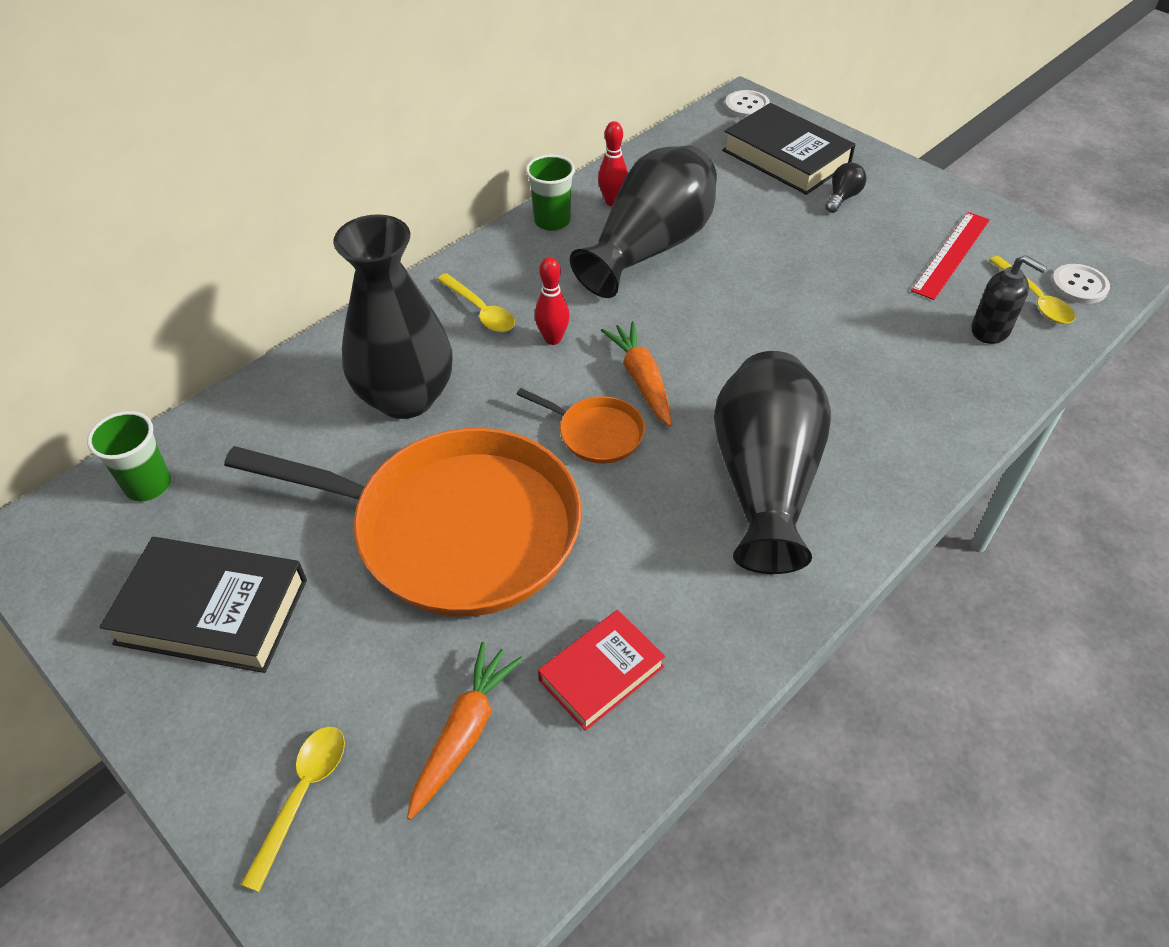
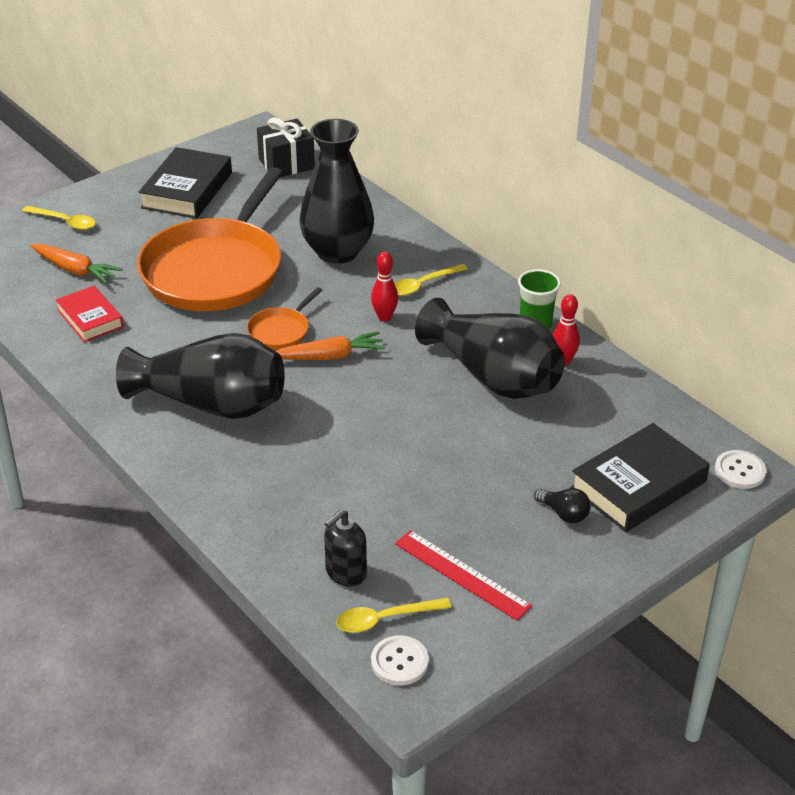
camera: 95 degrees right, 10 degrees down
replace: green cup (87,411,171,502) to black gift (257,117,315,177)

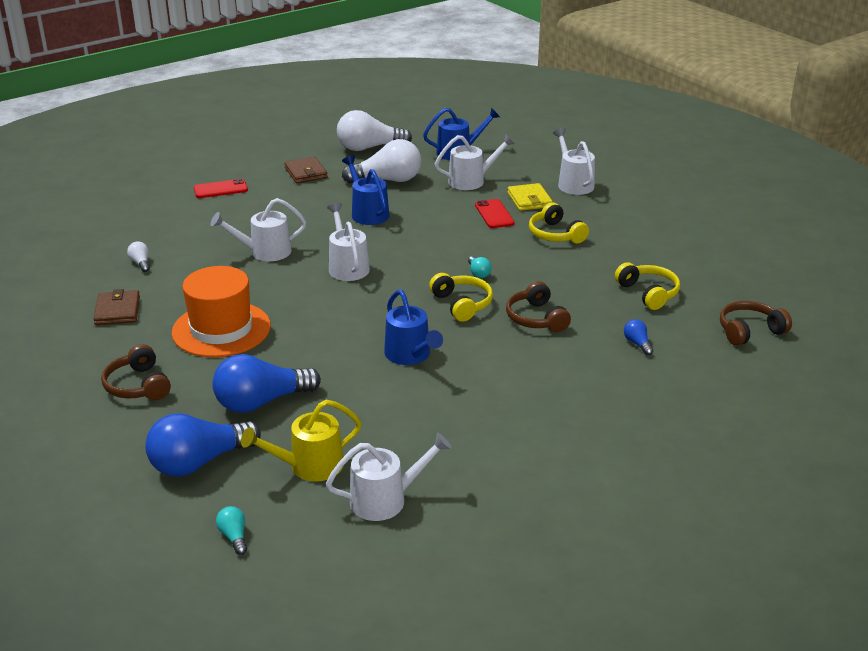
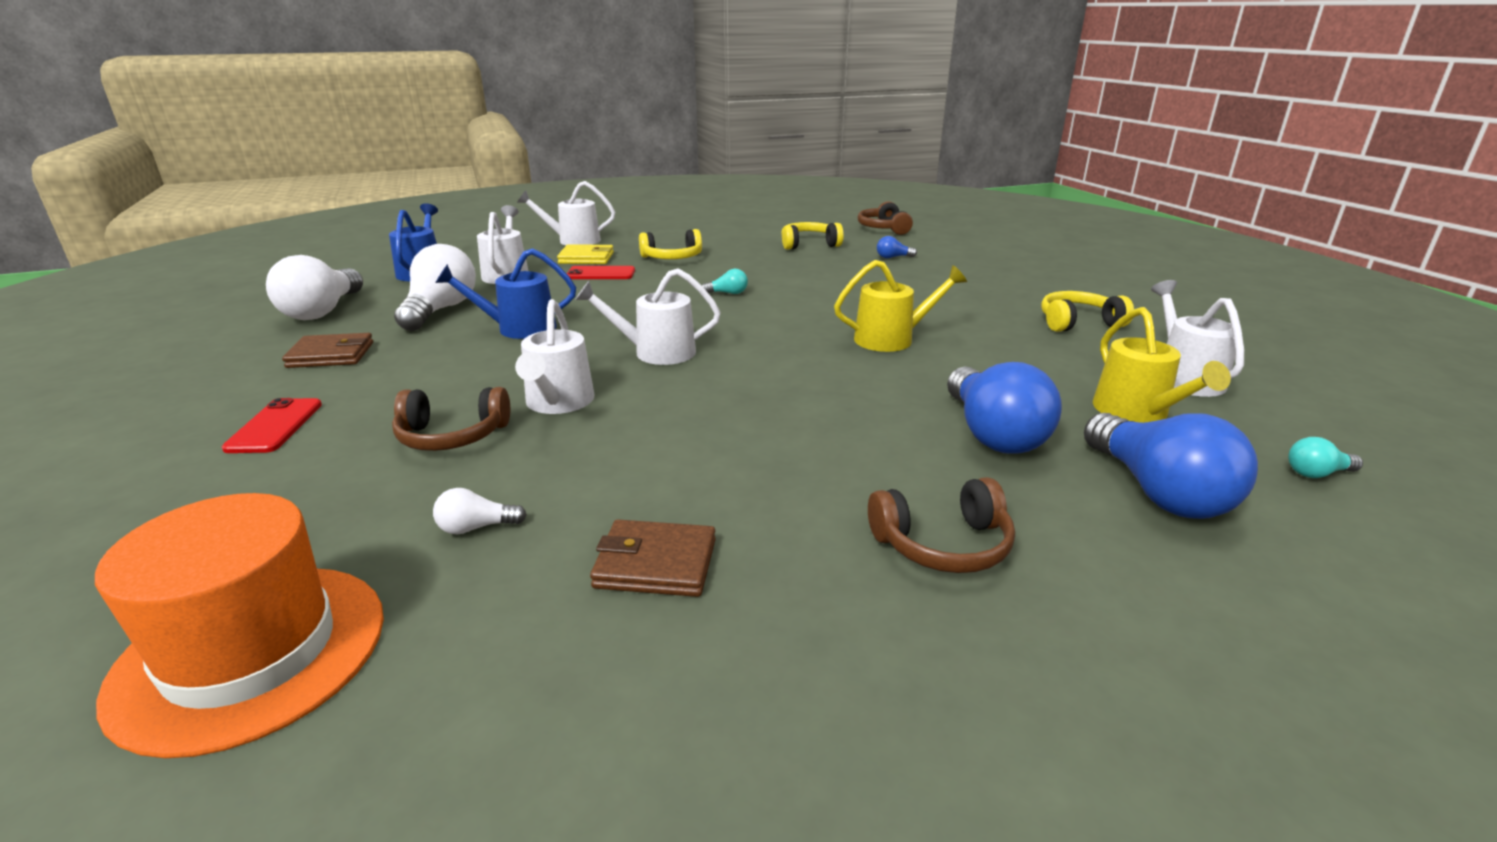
camera: 75 degrees left, 5 degrees down
move: orange hat (172,266,271,357) to (95,493,384,758); yellow headphones (429,273,493,322) to (1041,291,1134,332); brown headphones (506,281,571,332) to (392,387,510,451)
recolor: blue watering can (384,290,443,365) to yellow watering can (834,260,967,352)

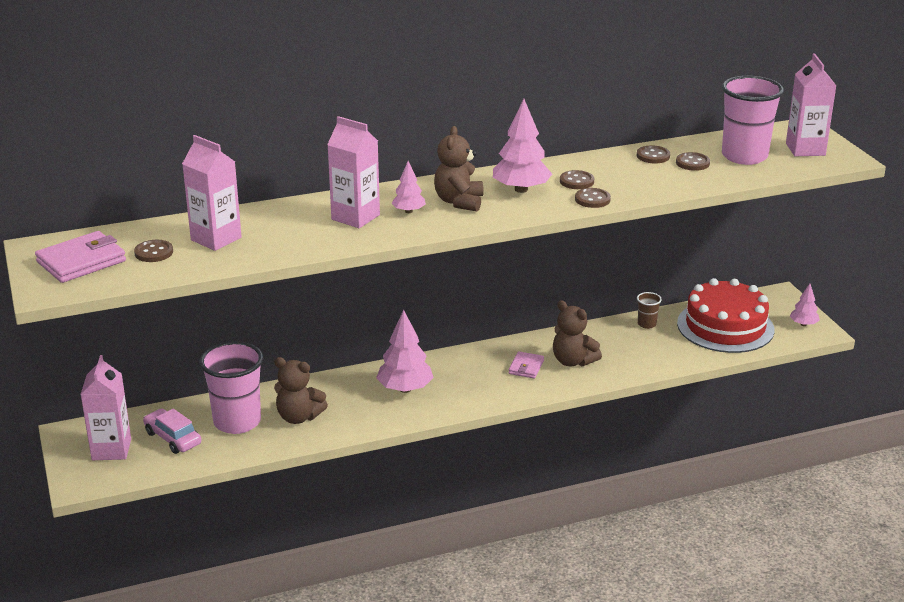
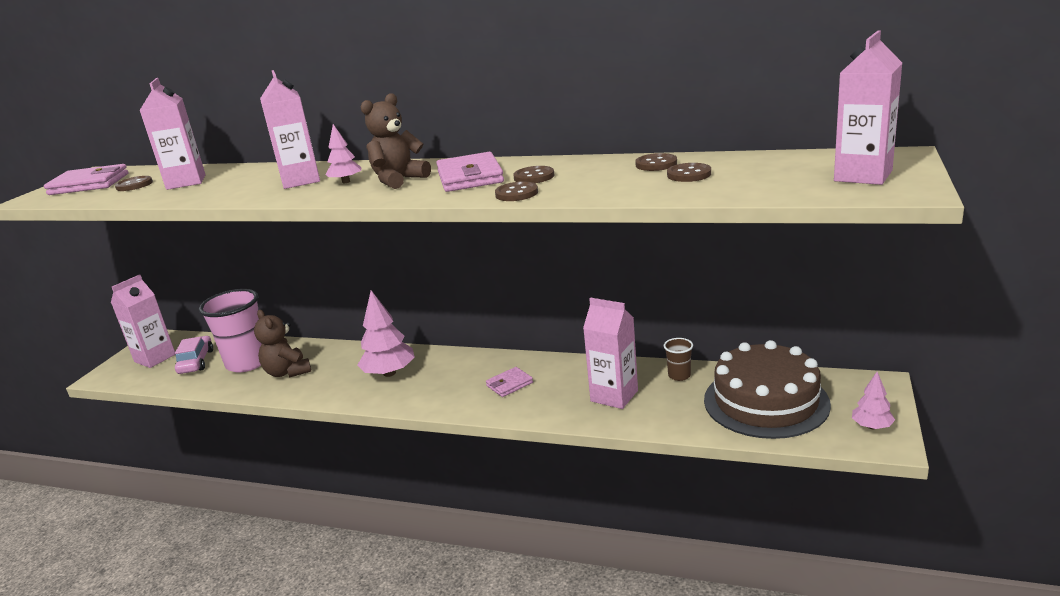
camera: 40 degrees right, 5 degrees down
delete: pink cup (722,76,784,165); brown teddy bear (553,300,602,367)
insert: pink carton (583,298,638,409)
replace: pink tree (493,99,552,193) to pink wallet (437,152,504,192)
recolor: red cake (677,278,774,353) to brown cake (704,340,831,439)

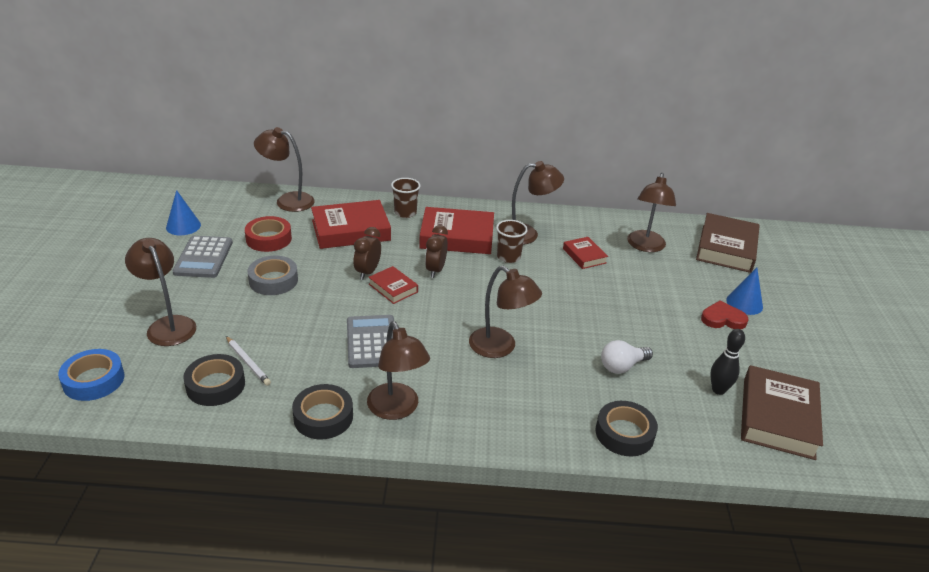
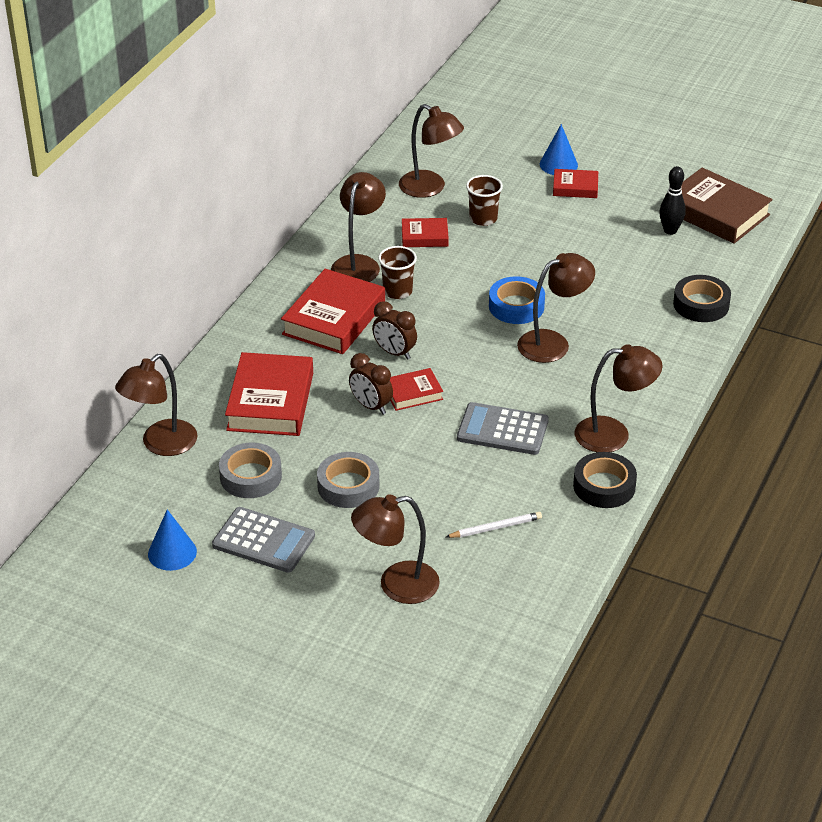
camera: 65 degrees left, 5 degrees up
delete: brown book (696,213,760,273); white light bulb (601,340,653,374); black tape (183,354,245,406)
move: brown cup (391,178,420,218) to (466,175,503,226); blue tape (58,349,124,401) to (489,276,545,324)
replace: red heart (701,300,748,329) to red book (553,169,598,198)
recolor: red tape (245,216,292,252) to grey tape (219,443,282,498)

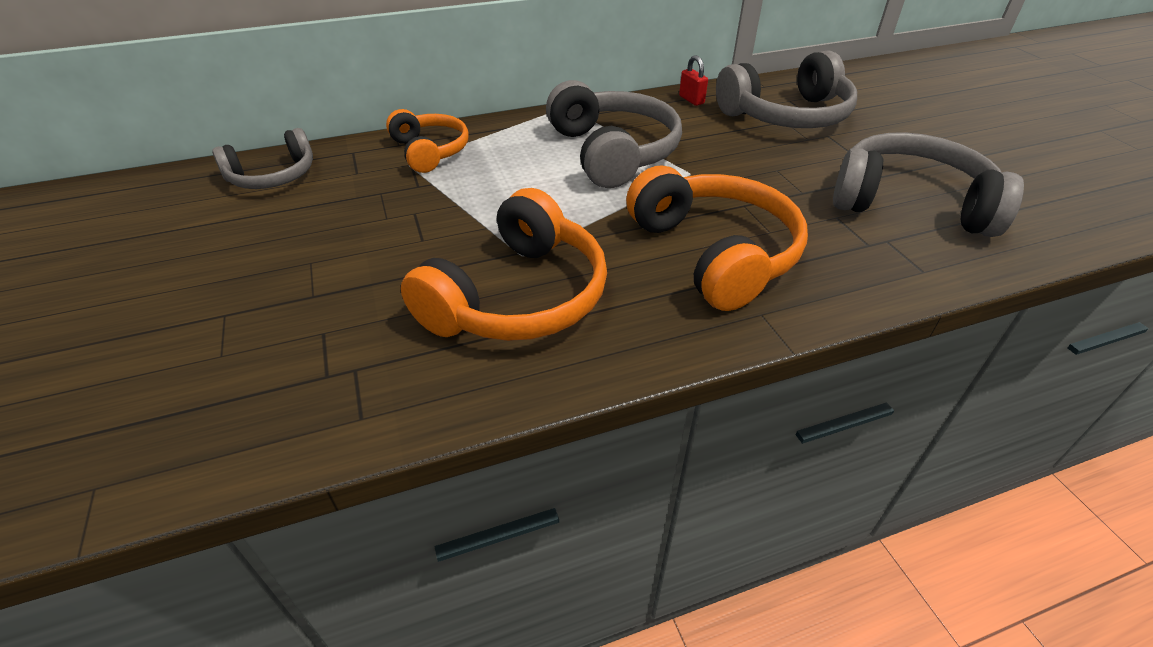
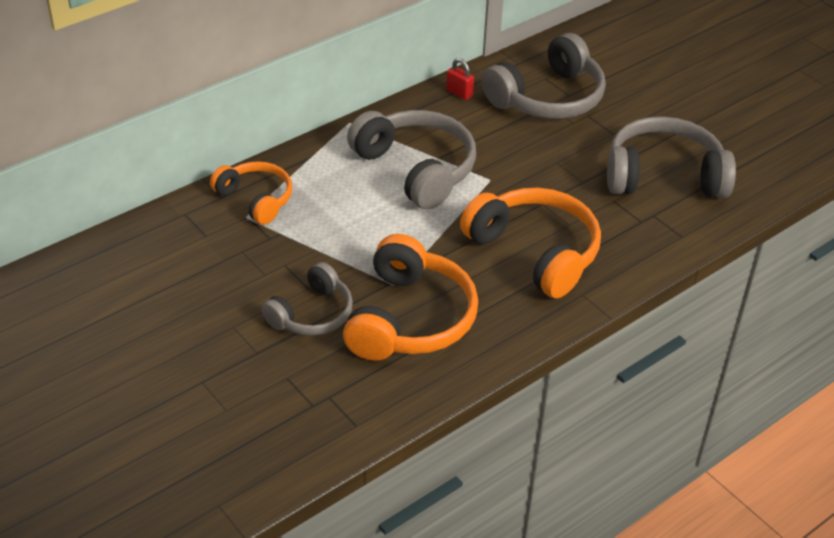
camera: 20 degrees left, 0 degrees up
move: grey headphones (212,128,313,189) to (261,262,353,335)

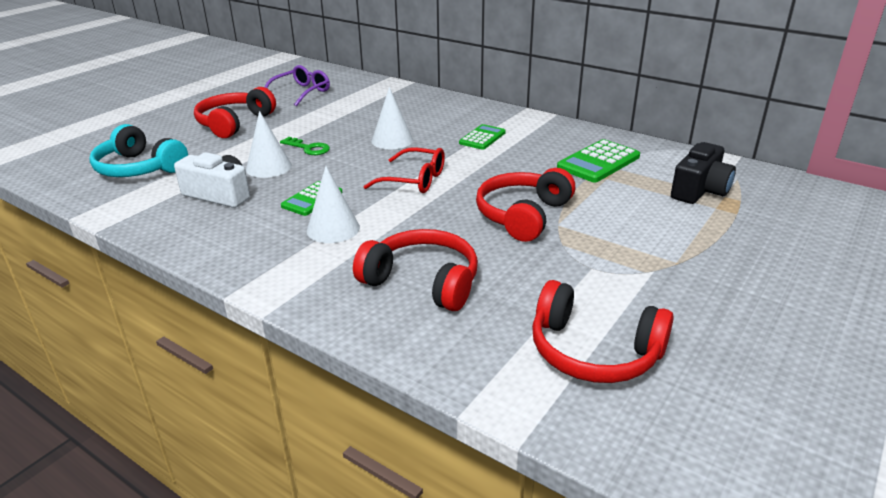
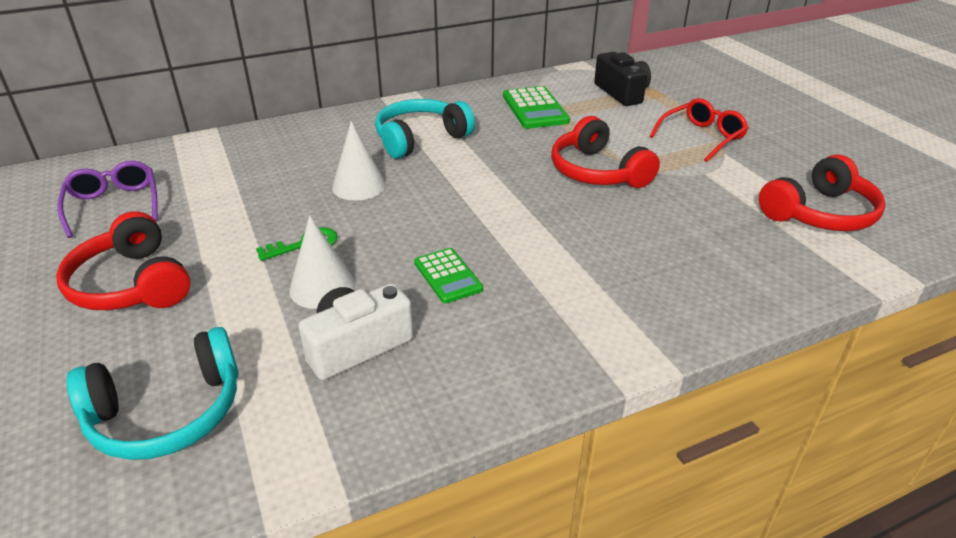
camera: 60 degrees left, 5 degrees up
delete: white cone (307,166,360,243); red headphones (353,229,478,311)
move: red glasses (363,147,445,193) to (649,98,749,162)
replace: green calculator (459,124,506,150) to turquoise headphones (375,99,475,159)

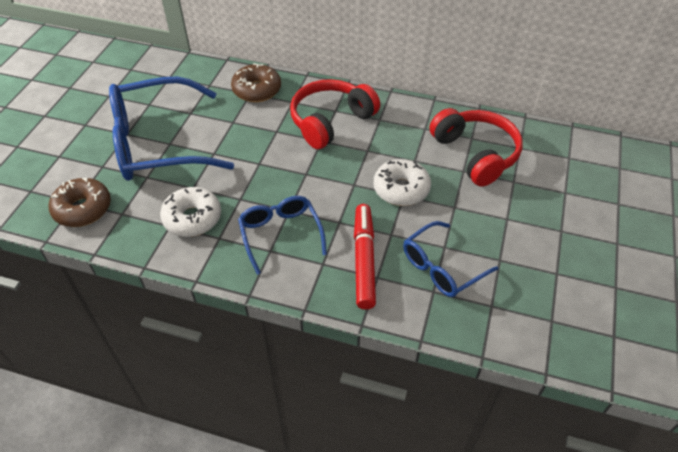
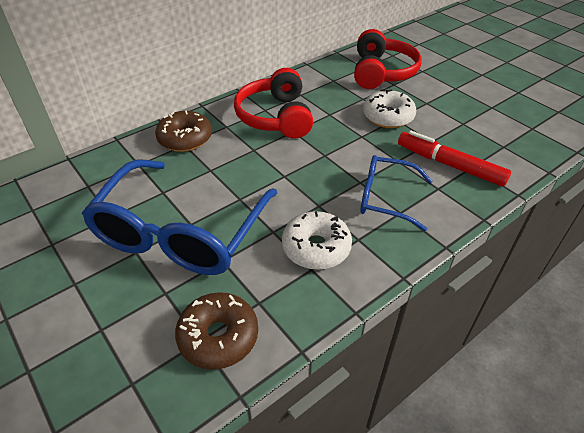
camera: 55 degrees left, 5 degrees down
delete: blue glasses (403,221,498,297)
rotate: red headphones (430,108,523,187) = (354,29,422,89) 90 degrees clockwise

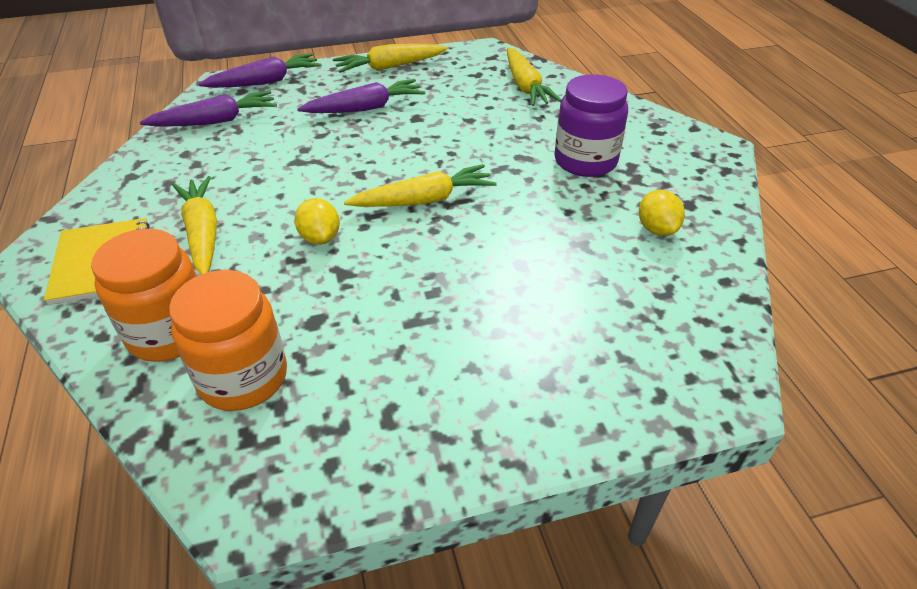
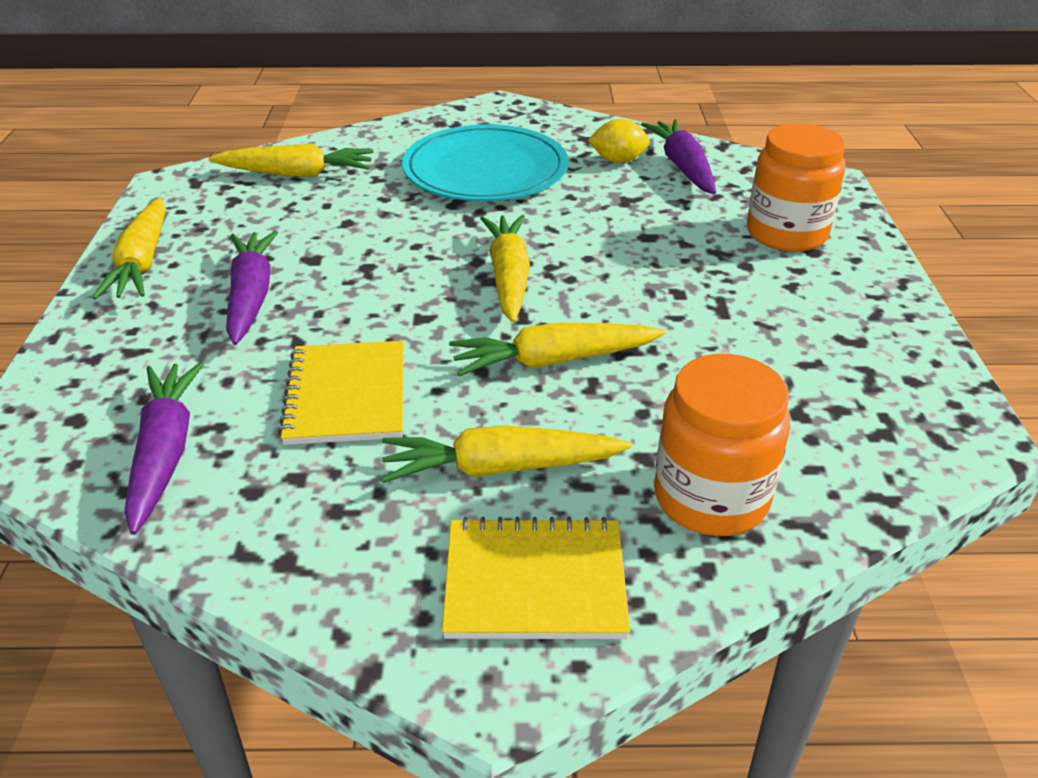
camera: 75 degrees left, 5 degrees down
insert: yellow notebook (278,341,404,445)
move: purple carrot (199,53,321,88) to (641,119,716,194); orange jar (169,270,287,411) to (747,123,846,252)
replace: purple jar (554,74,628,177) to turquoise plate (402,124,569,201); yellow lemon (295,198,340,245) to yellow carrot (449,323,666,376)

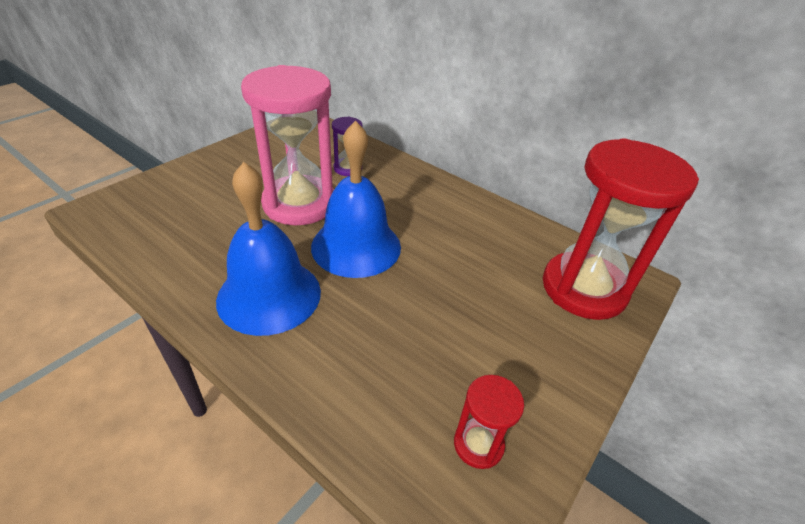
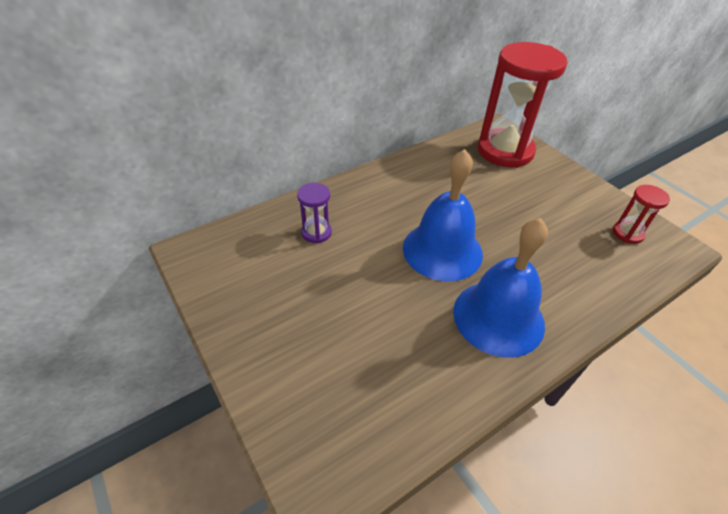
camera: 70 degrees left, 5 degrees up
delete: pink hourglass (241,65,334,225)

